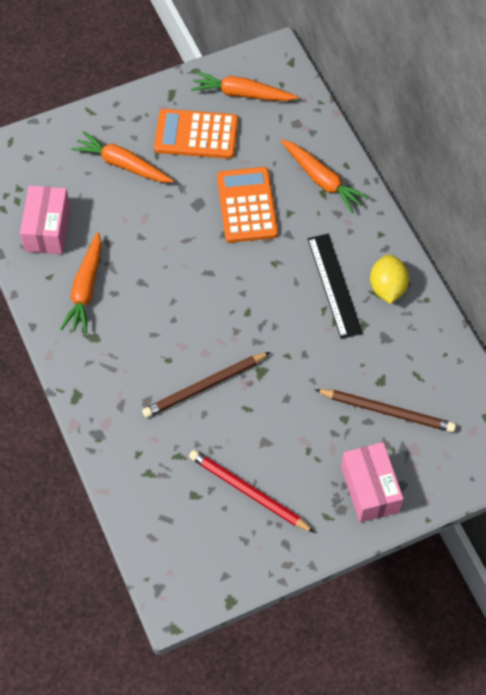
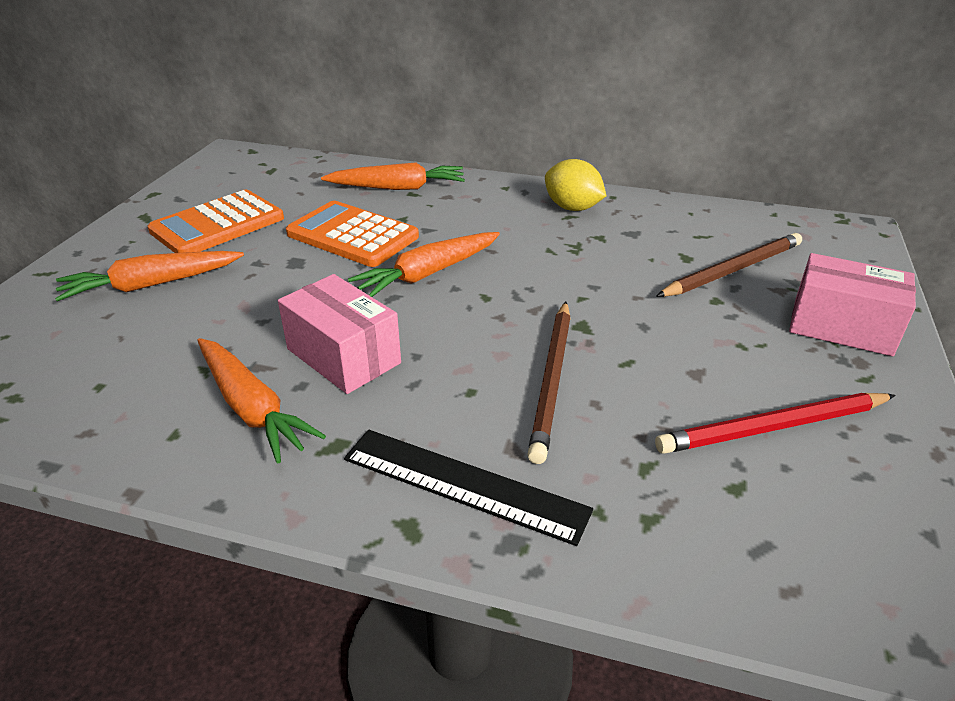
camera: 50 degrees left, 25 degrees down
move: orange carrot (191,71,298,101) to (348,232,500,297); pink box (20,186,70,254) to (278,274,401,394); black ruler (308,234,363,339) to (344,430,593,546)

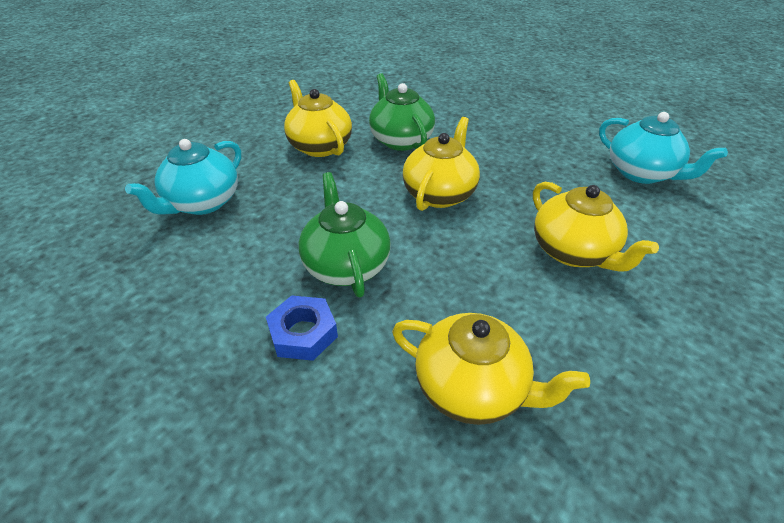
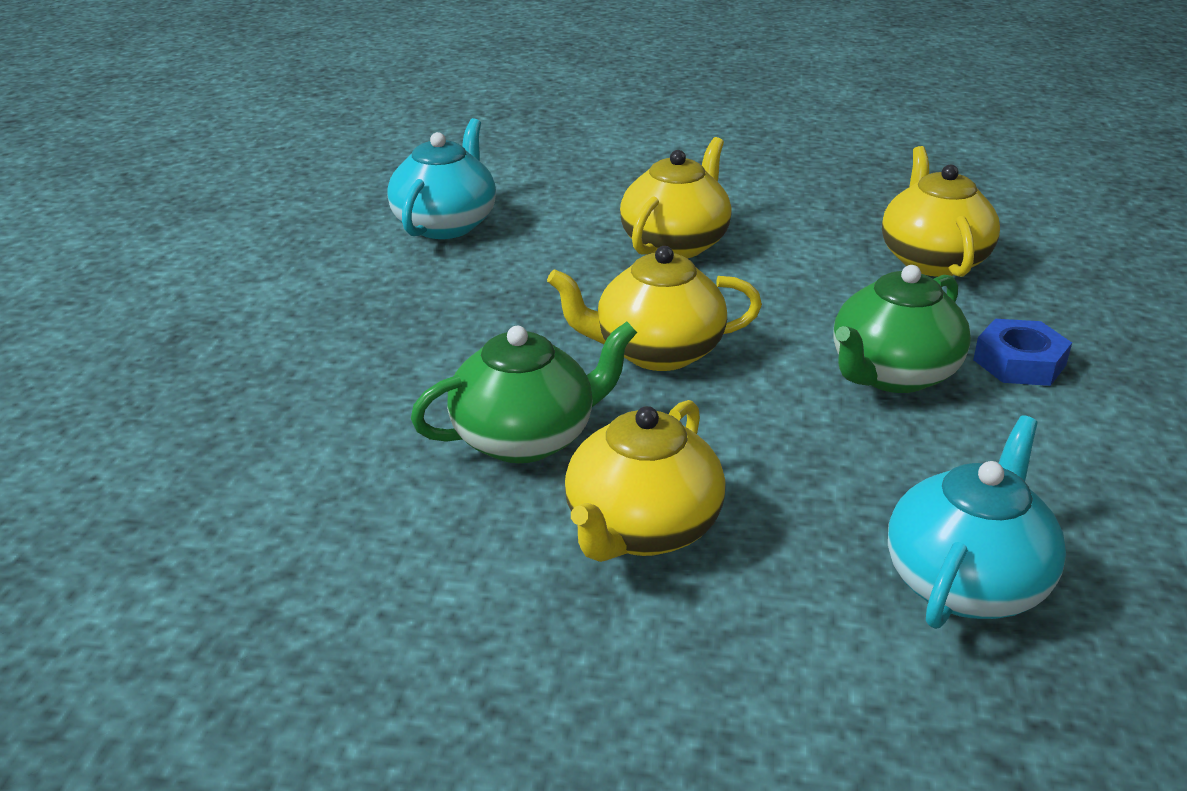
camera: 120 degrees left, 10 degrees down
rotate: green teapot (369,73,435,151) = (411,322,637,463) 150 degrees counterclockwise; turquoise teapot (125,139,241,215) = (888,415,1066,629) 60 degrees counterclockwise

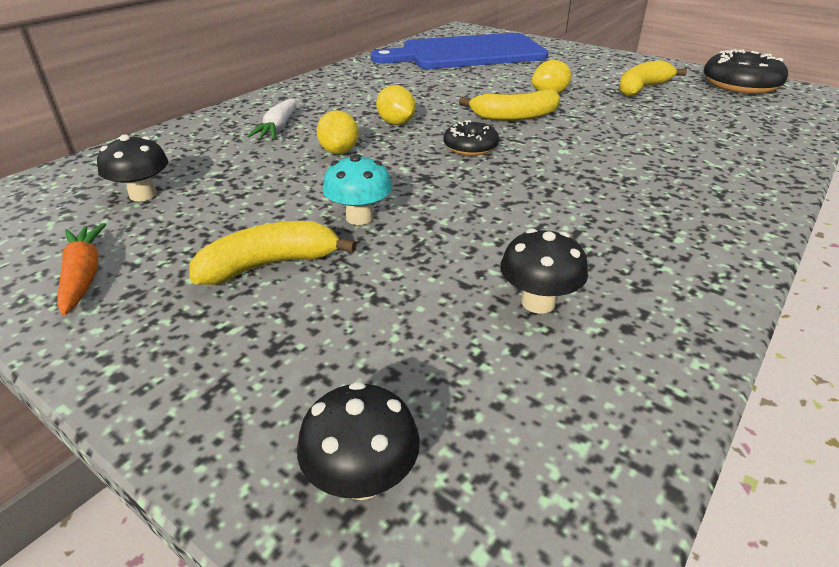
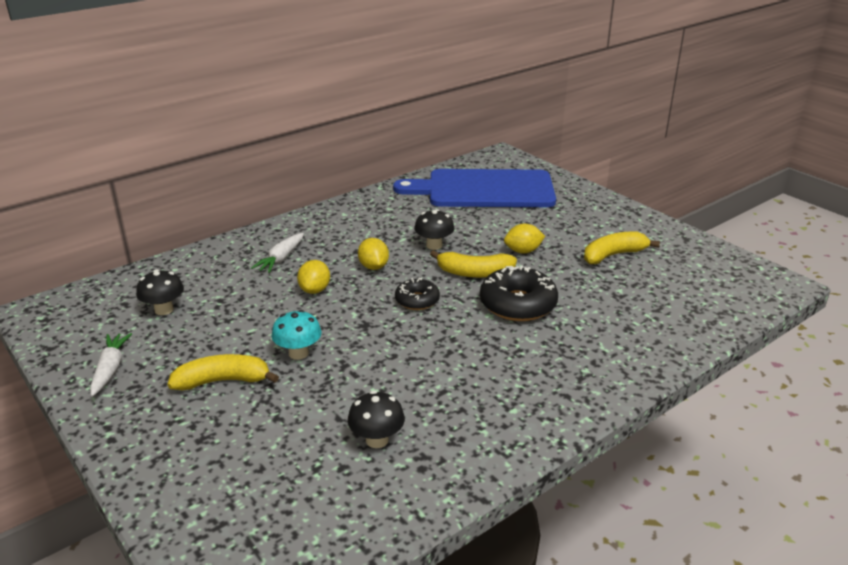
camera: 15 degrees right, 5 degrees down
move: black donut (703,49,788,94) to (480,265,558,321); black mushroom (297,381,420,500) to (414,209,455,250)
recolor: orange carrot (57,223,106,316) to white carrot (90,333,132,396)

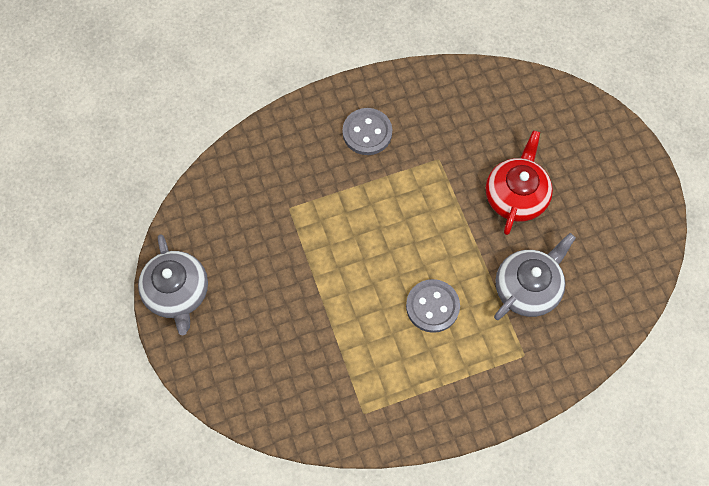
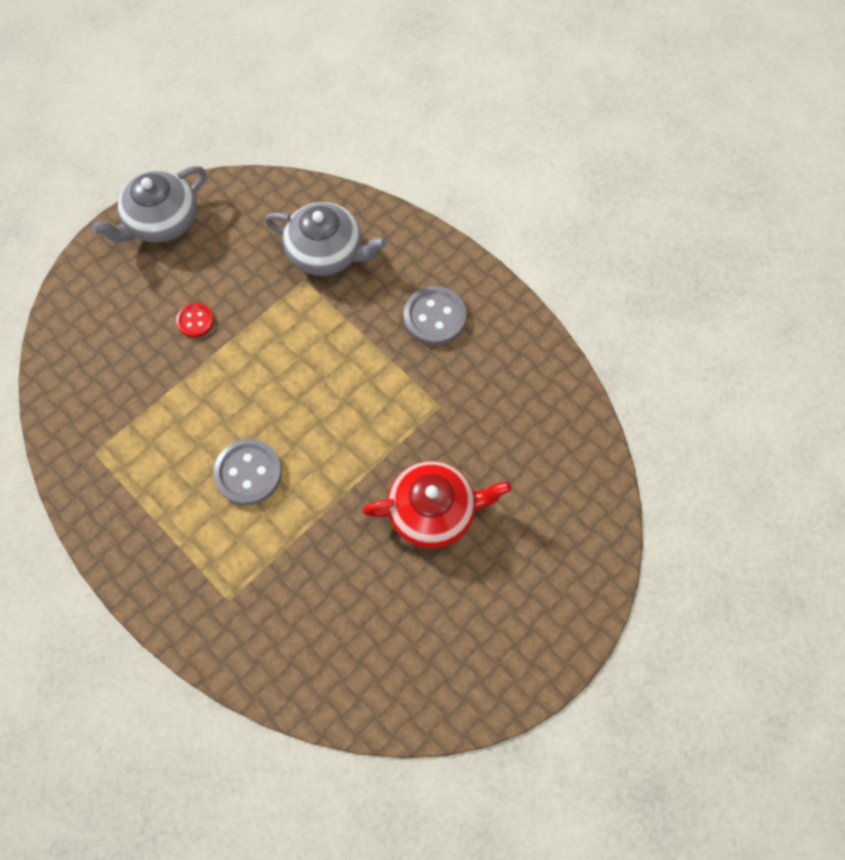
camera: 65 degrees right, 0 degrees up
insert: red button (176,303,214,338)
move: grey teapot (494,233,576,320) to (265,202,387,276)

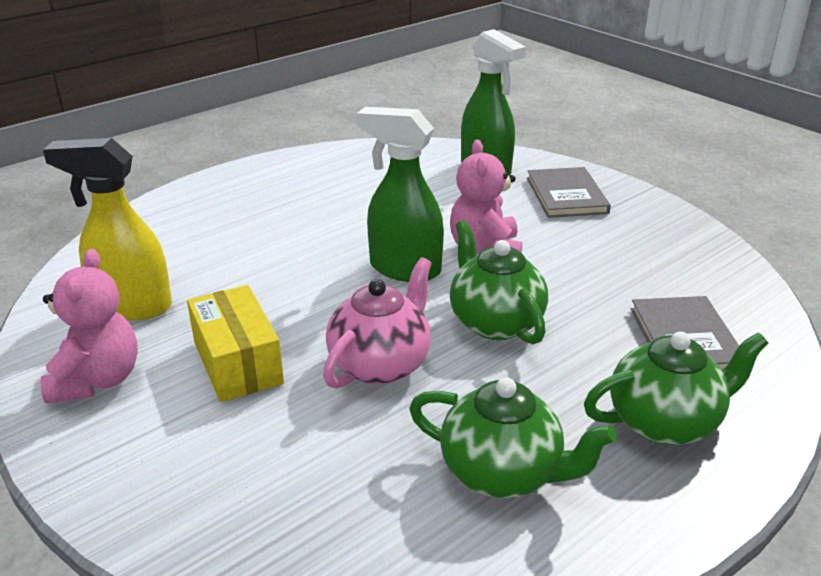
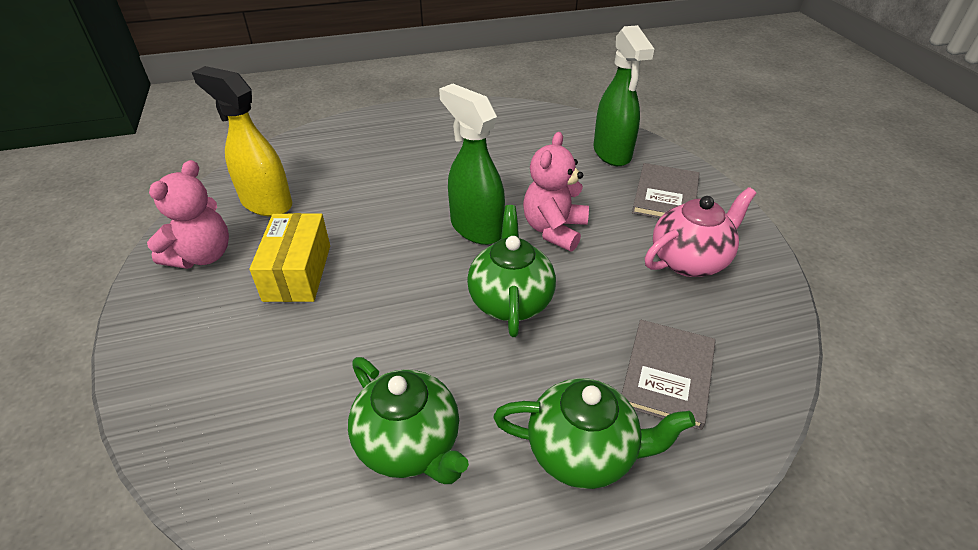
camera: 25 degrees right, 10 degrees up
move: pink teapot (323,257,432,389) to (645,187,756,277)

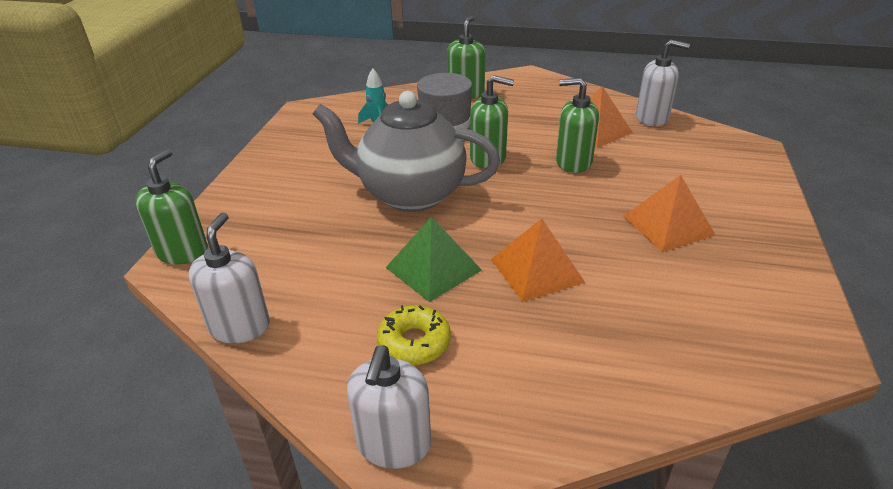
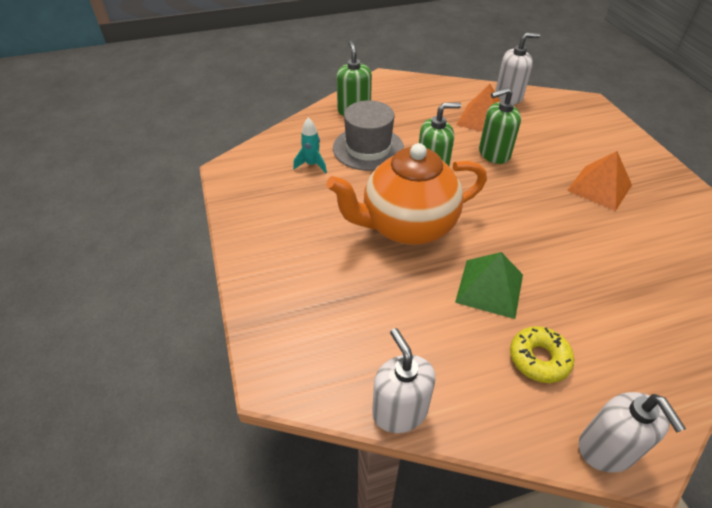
camera: 30 degrees left, 10 degrees up
delete: green soap dispenser (135,149,208,264); orange pyramid (491,218,585,302)
recolor: grey teapot (313,91,500,212) to orange teapot (326,143,487,245)

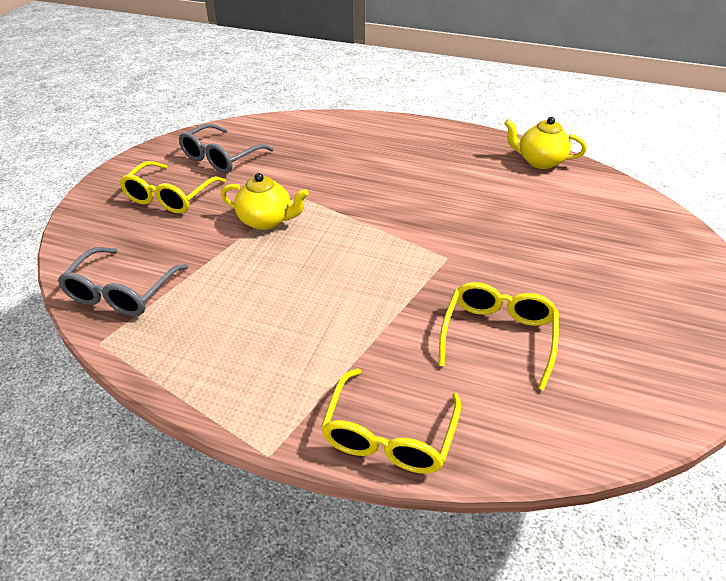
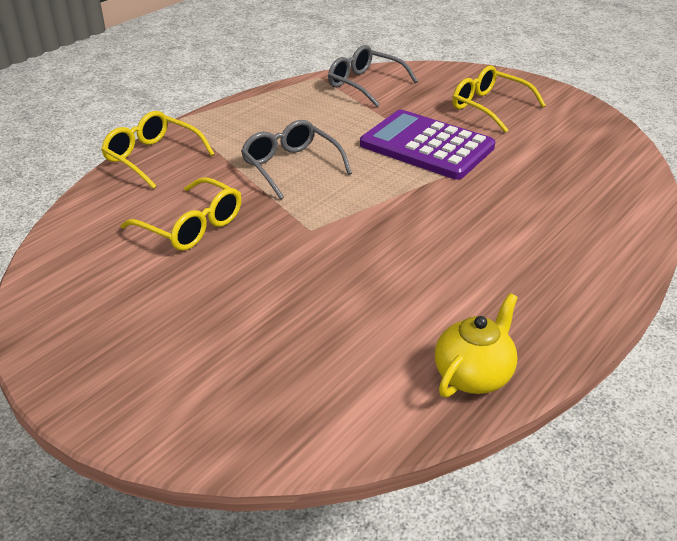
camera: 110 degrees right, 5 degrees down
move: grey glasses (179,124,274,173) to (241,120,352,200)
replace: yellow teapot (221,173,309,230) to purple calculator (360,110,495,180)

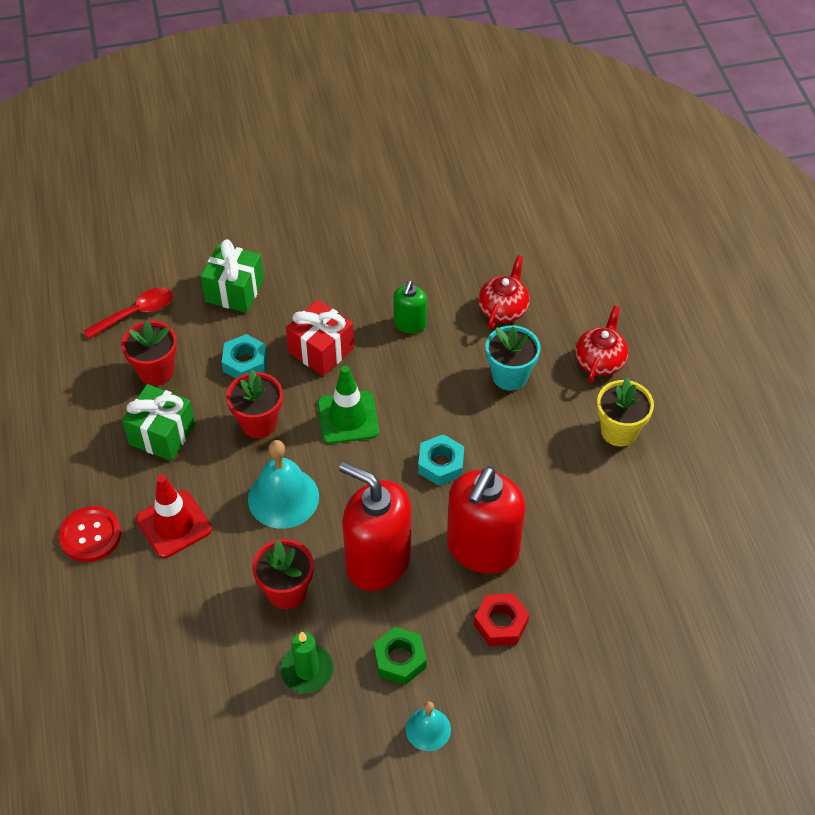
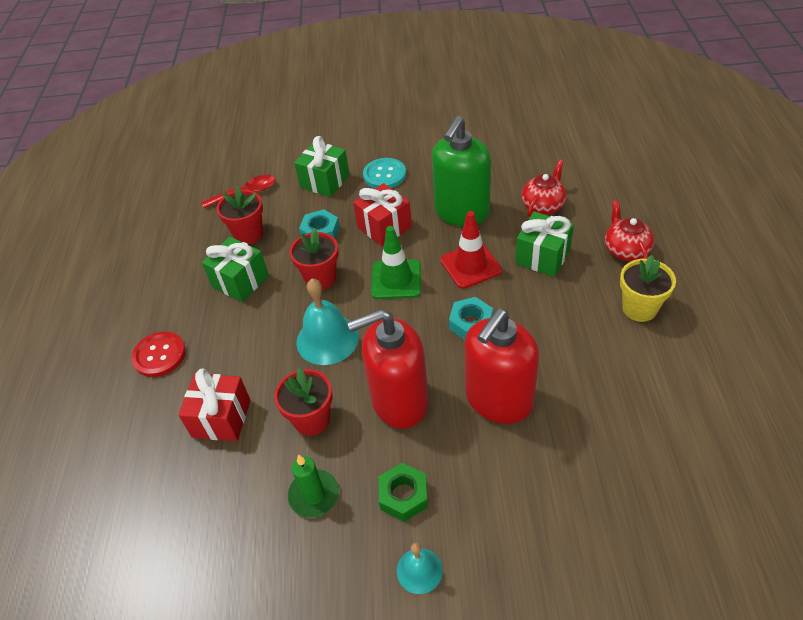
camera: 15 degrees right, 5 degrees down
delete: red nut (474,593,529,646)
insert: turquoise button (363,158,406,188); red gift (178,369,250,441)
move: red traffic cone (136,475,212,558) to (440,211,502,289)
replace: turquoise flower pot (486,325,541,391) to green gift (515,211,574,277)
rotate: red teapot (575,306,628,383) = (605,200,654,261) 45 degrees counterclockwise; red soap dispenser (339,461,411,591) = (347,309,429,429) 60 degrees counterclockwise
resize: green soap dispenser (393,281,427,334) = (432,116,491,226) x2.00

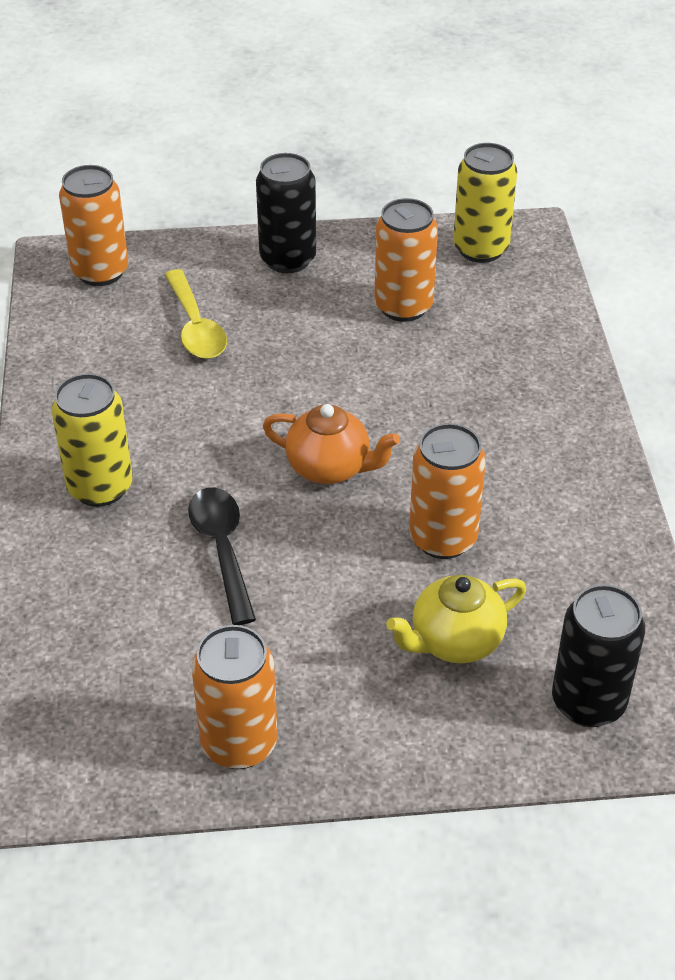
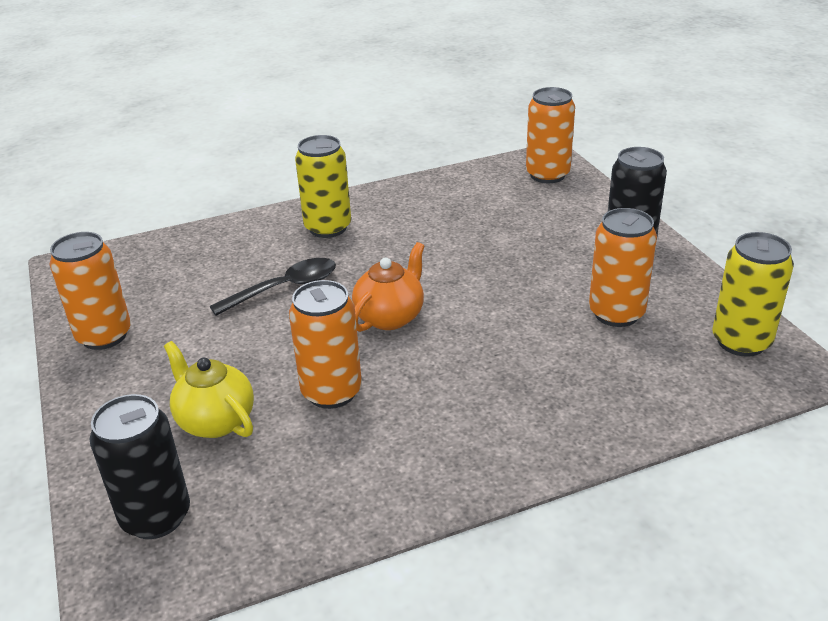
camera: 75 degrees right, 10 degrees down
delete: yellow spoon (164,269,227,359)
rotate: orange teapot (263,404,400,484) = (352,242,425,332) 150 degrees counterclockwise

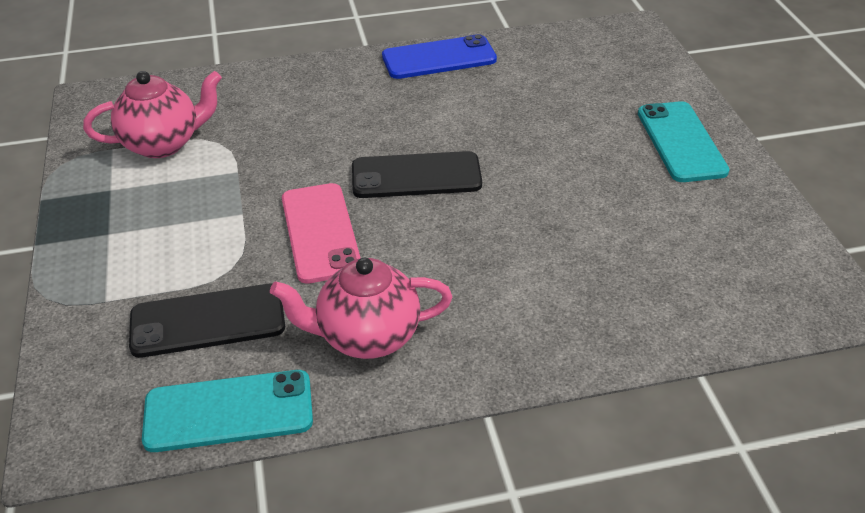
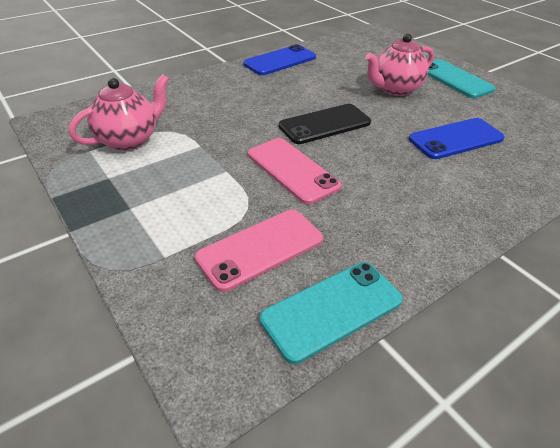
camera: 25 degrees left, 0 degrees up
insert: blue phone (409,118,504,159)
move: pink teapot (270,258,453,359) to (366,34,434,96)
recolor: black phone (129,284,285,358) to pink phone (195,209,323,292)

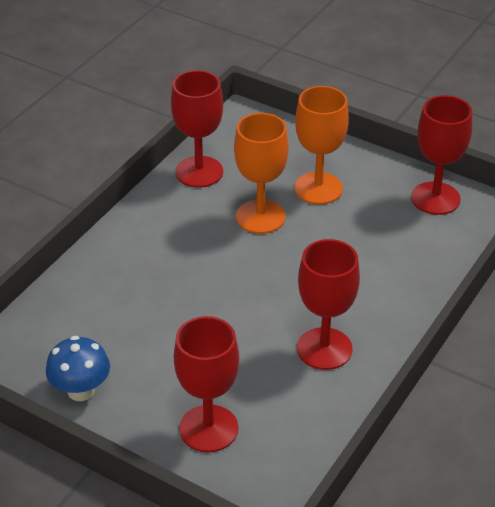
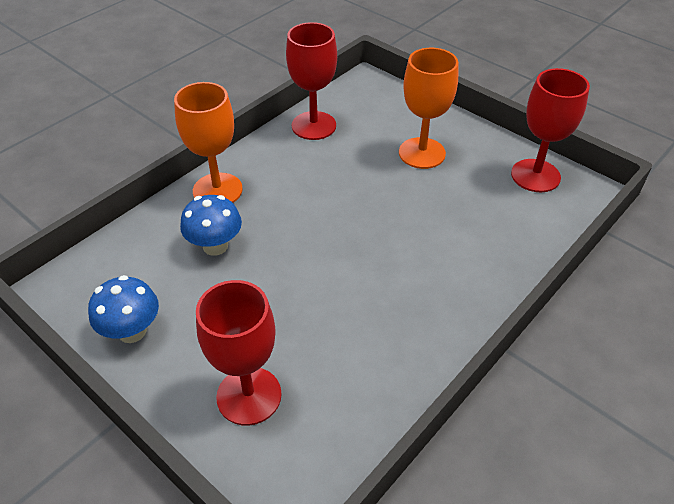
camera: 10 degrees right, 5 degrees up
delete: red goblet (297,239,360,370)
insert: blue mushroom (180,195,242,256)
move: orange goblet (234,113,289,234) to (174,82,243,203)

